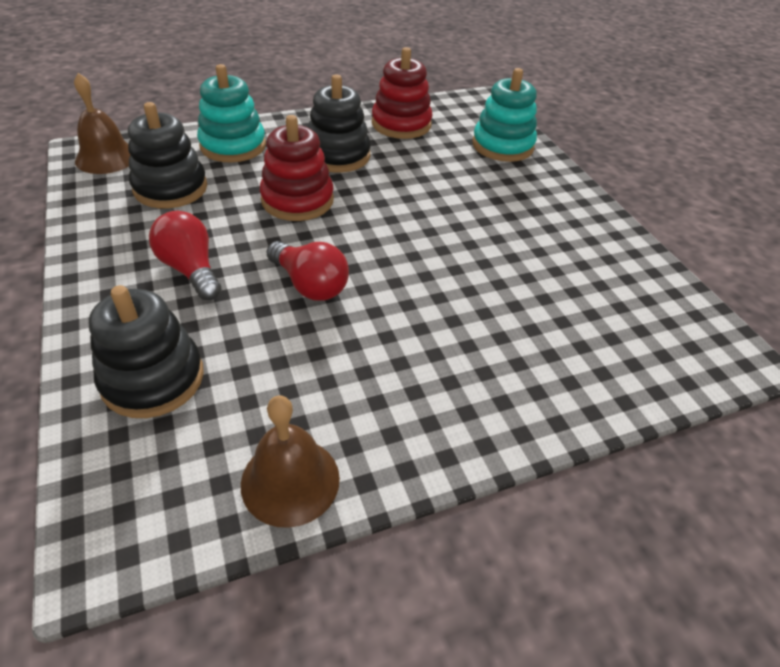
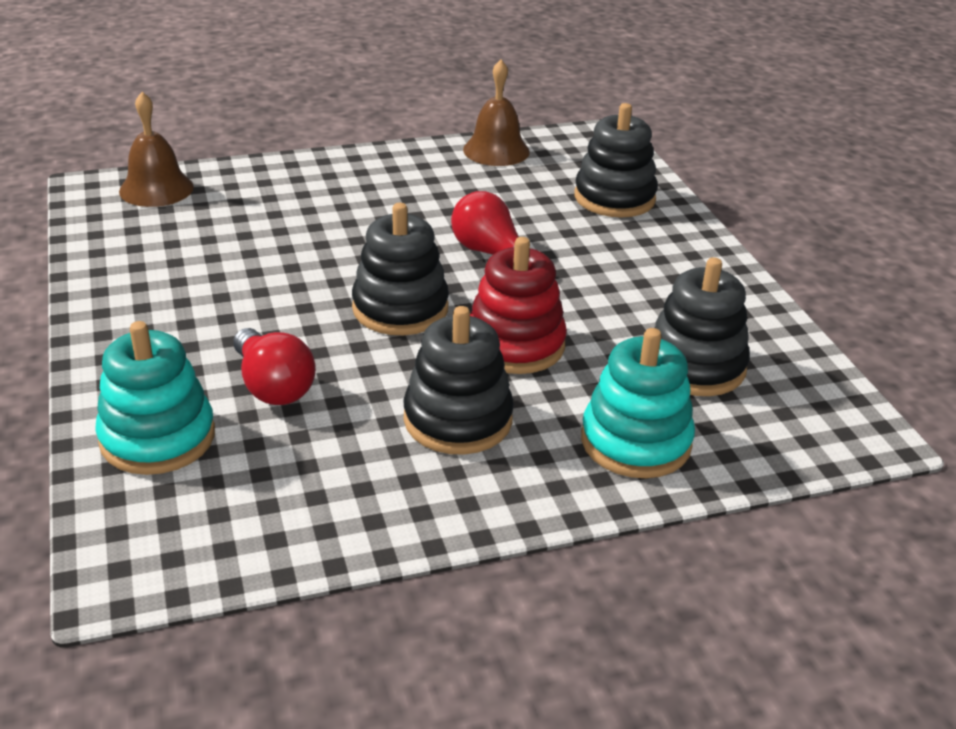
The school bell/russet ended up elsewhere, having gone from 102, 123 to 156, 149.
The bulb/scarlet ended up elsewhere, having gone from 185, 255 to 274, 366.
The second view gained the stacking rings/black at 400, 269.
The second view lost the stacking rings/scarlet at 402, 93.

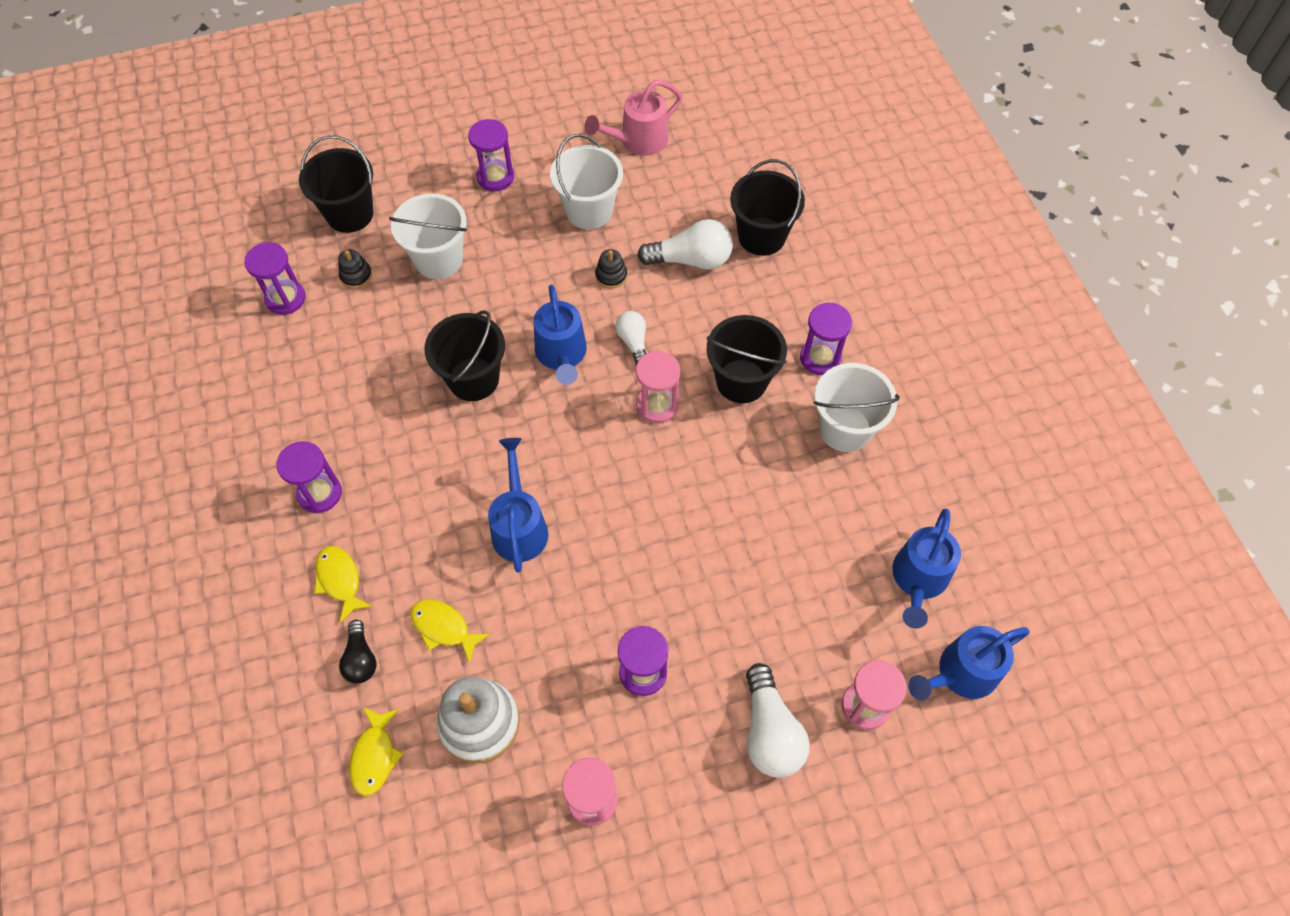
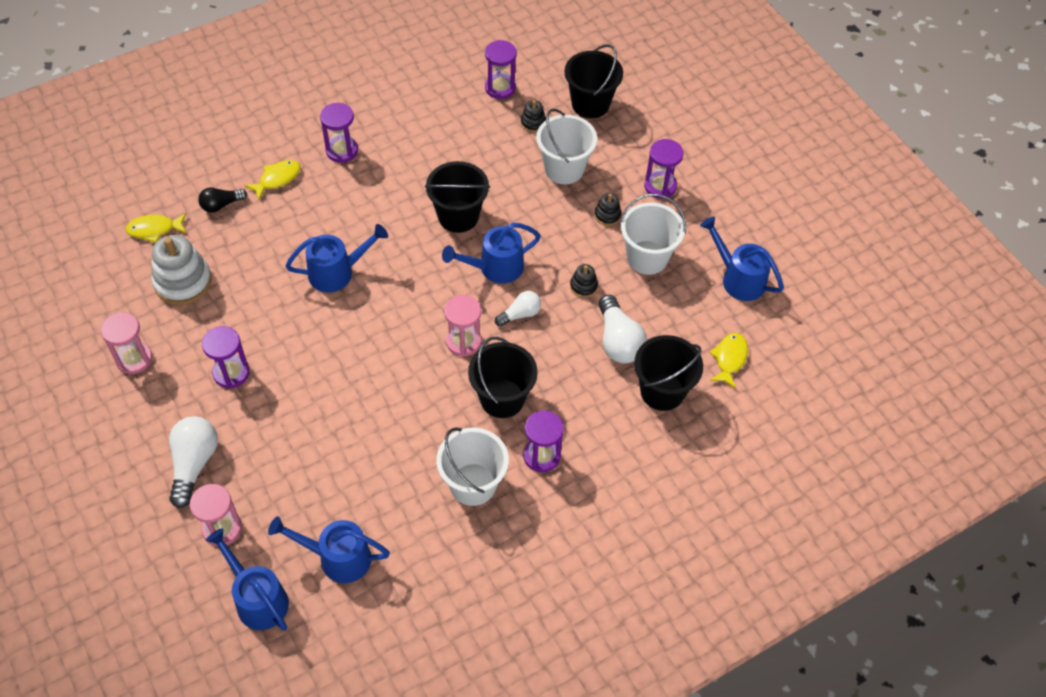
The bulb/white at 778, 720 ended up facing another way, 120 degrees clockwise from before.
The second view gained the stacking rings/black at 607, 209.
What was the sprinkling can/rosy at 633, 118 turned into the sprinkling can/royal blue at 742, 258.
The toy fish/golden ended up elsewhere, having gone from 450, 631 to 729, 361.

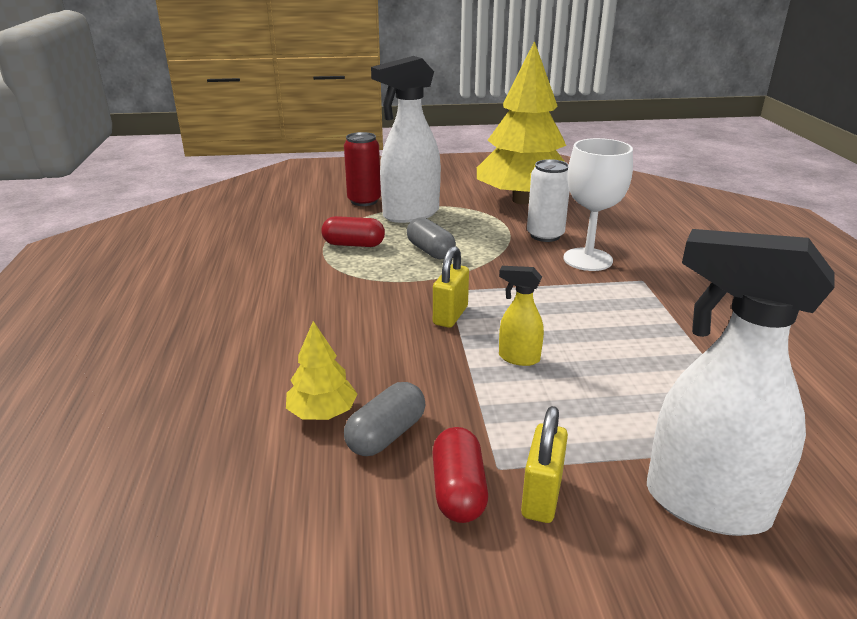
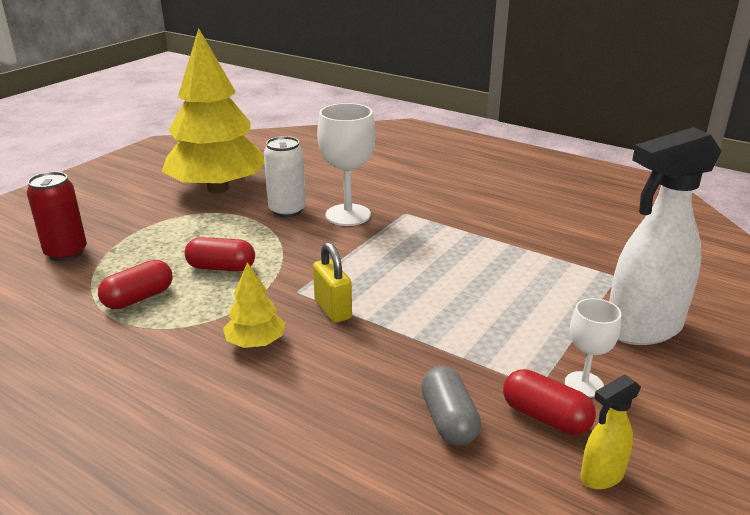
What was the pill shape/grey at 431, 238 turned into the pill shape/scarlet at 220, 254.
The tree/golden ended up elsewhere, having gone from 321, 370 to 254, 305.
Where the small lock/golden stood at 544, 464, the goblet/white came to stand at 593, 348.
The spray cleaner/golden ended up elsewhere, having gone from 521, 316 to 610, 432.
The second view lost the spray cleaner/white at 406, 139.

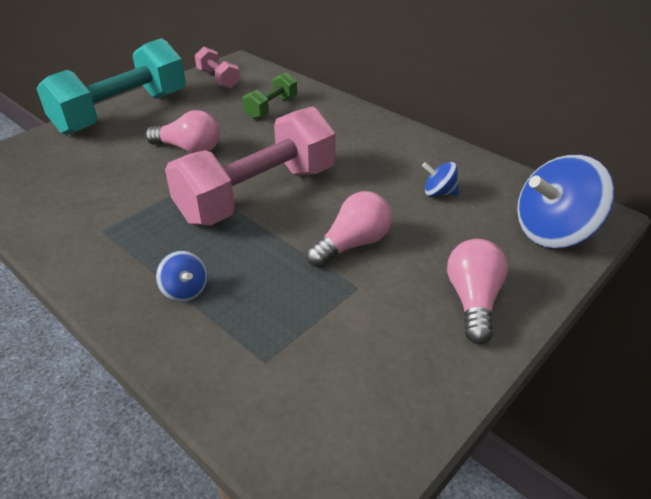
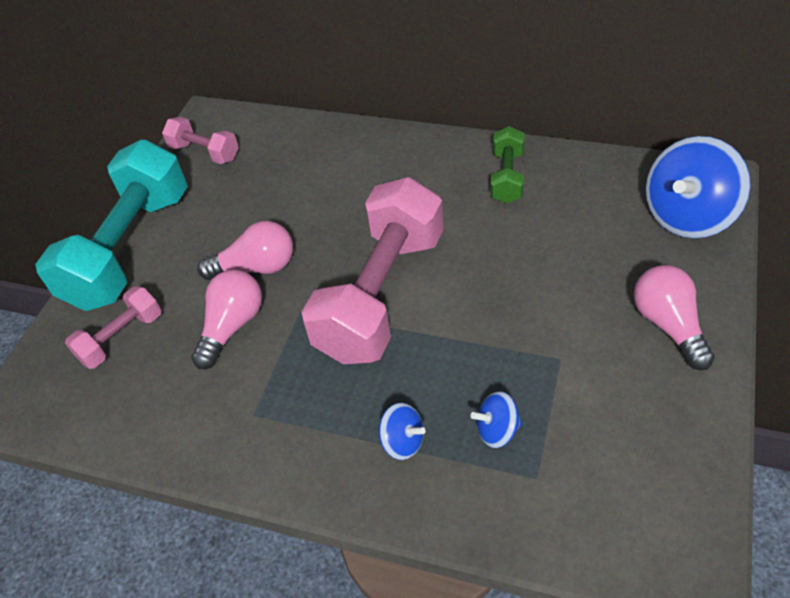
The second view gained the hand weight/rosy at 113, 327.
The bulb/rosy ended up elsewhere, having gone from 349, 229 to 226, 319.
The toy top/royal blue ended up elsewhere, having gone from 440, 179 to 497, 419.
The hand weight/green ended up elsewhere, having gone from 269, 95 to 508, 165.

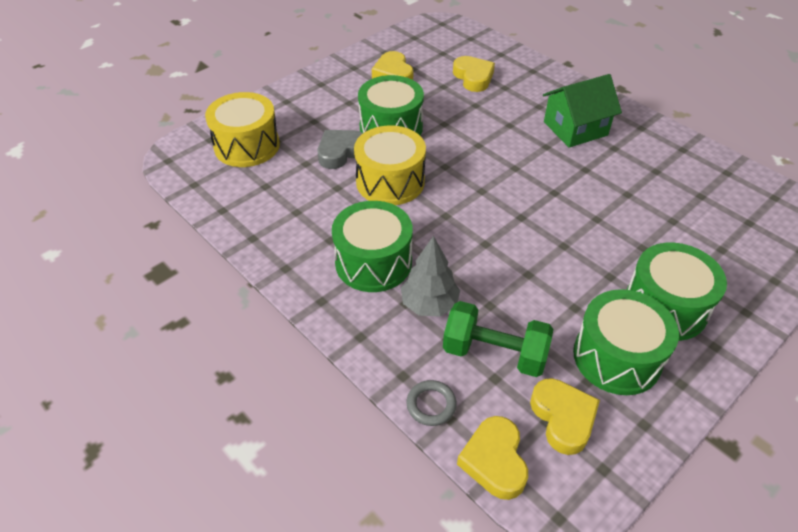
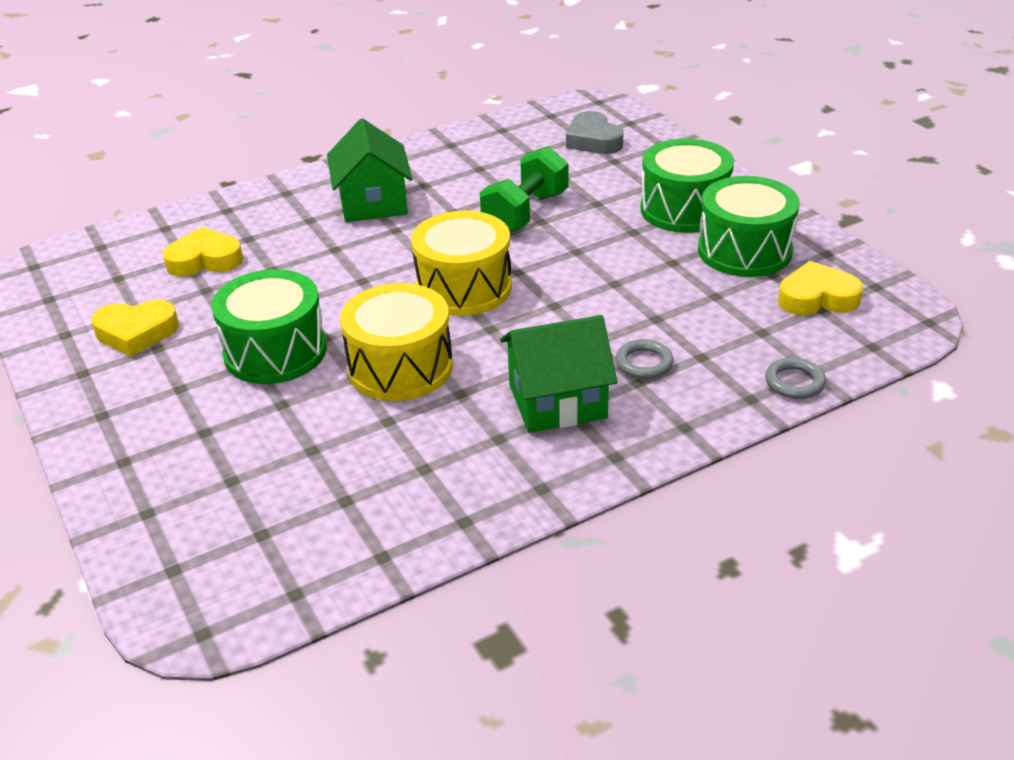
The snare drum/golden ended up elsewhere, having gone from 242, 129 to 461, 263.
The hand weight/green ended up elsewhere, having gone from 498, 339 to 524, 189.
Where the snare drum/green stood at 372, 246, the cottage/green came to stand at 559, 374.
The love heart/grey ended up elsewhere, having gone from 340, 149 to 595, 132.
Where the tree/grey stood at 430, 276, the ring/grey came to stand at 644, 359.
The second view lost the love heart/golden at 492, 458.

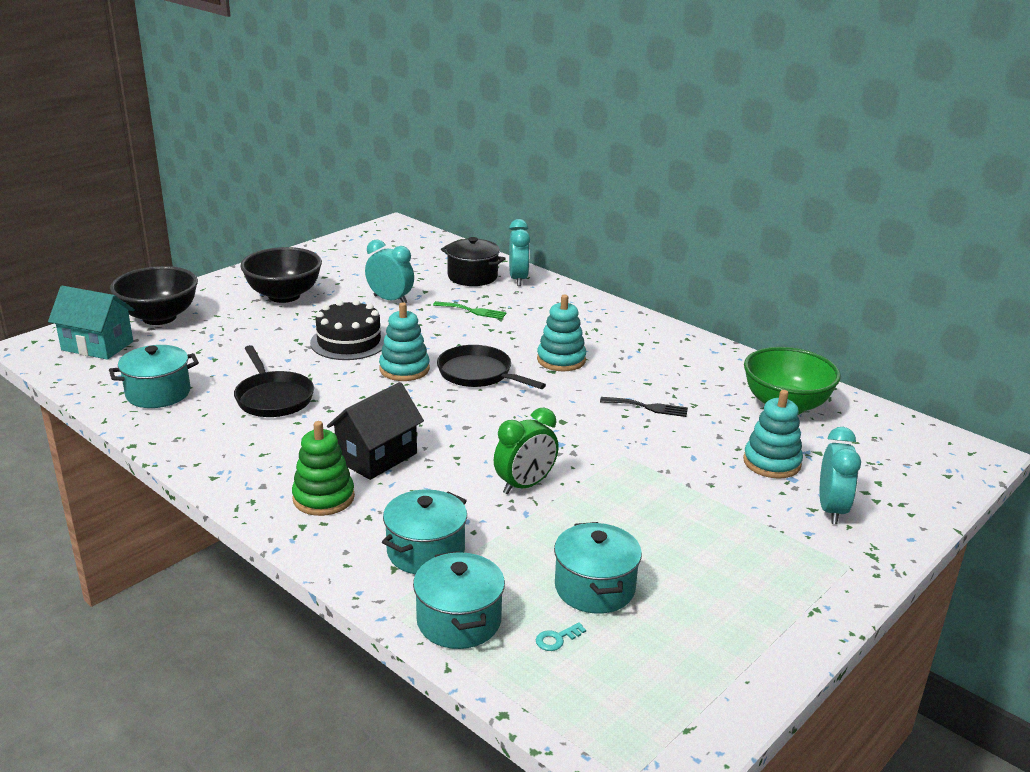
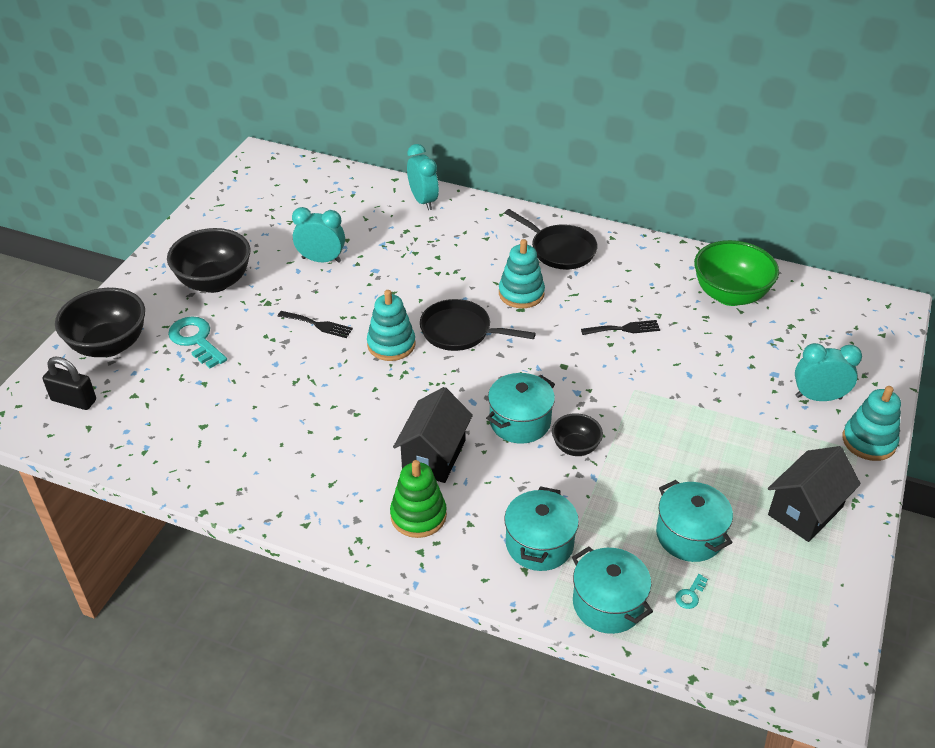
Where the cottage/teal stood at 91, 323, the small lock/black came to stand at 69, 383.
The second view gained the key/teal at 197, 342.
Where the layer cake/black stood at 348, 330, the fork/black came to stand at 315, 324.
The stockpot/teal ended up elsewhere, having gone from 154, 376 to 520, 408.
The skillet/black ended up elsewhere, having gone from 274, 381 to 551, 239.
Where the bedside clock/green stood at 526, 450, the bowl/black came to stand at 577, 434.
The second view gained the cottage/black at 814, 494.
The bedside clock/teal at 840, 475 ended up facing another way, 75 degrees counterclockwise from before.
The stacking rings/teal ended up elsewhere, having gone from 773, 434 to 871, 423.
The second view lost the fork/green at 470, 310.
The second view lost the stockpot/black at 473, 261.

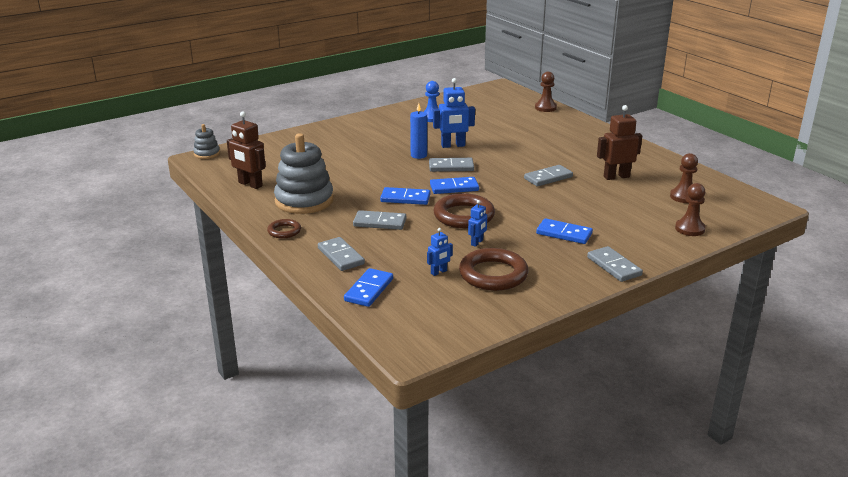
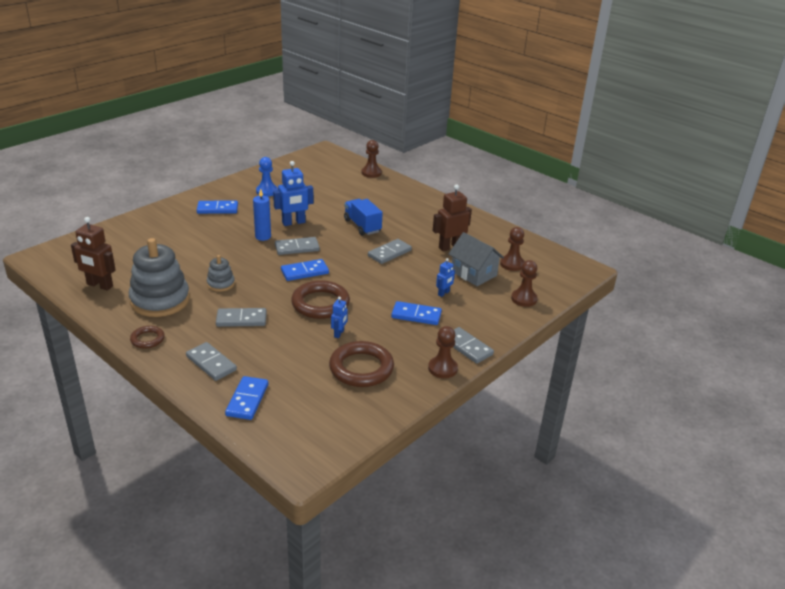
The domino piece/royal blue ended up elsewhere, having gone from 405, 196 to 217, 207.
The stacking rings/grey ended up elsewhere, having gone from 206, 141 to 221, 273.
The second view gained the lorry/royal blue at 363, 217.
The second view gained the game pawn/russet at 443, 352.
The robot/royal blue ended up elsewhere, having gone from 440, 252 to 445, 277.
The second view gained the cottage/grey at 476, 259.

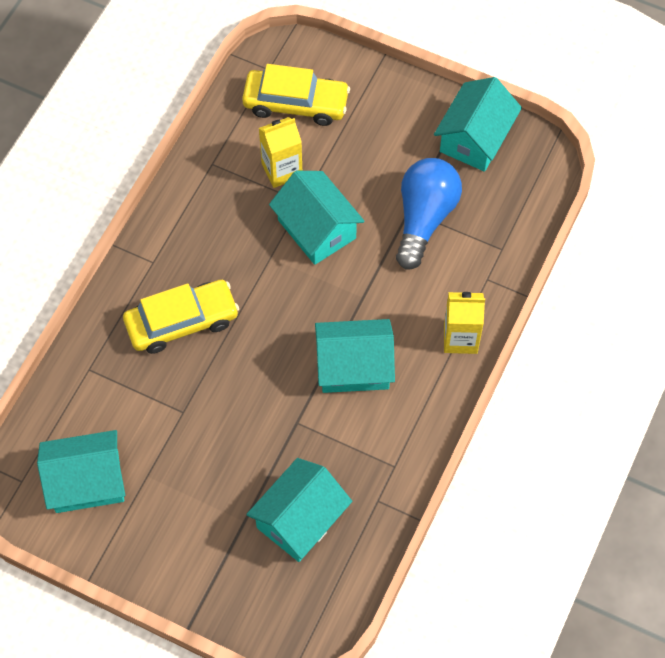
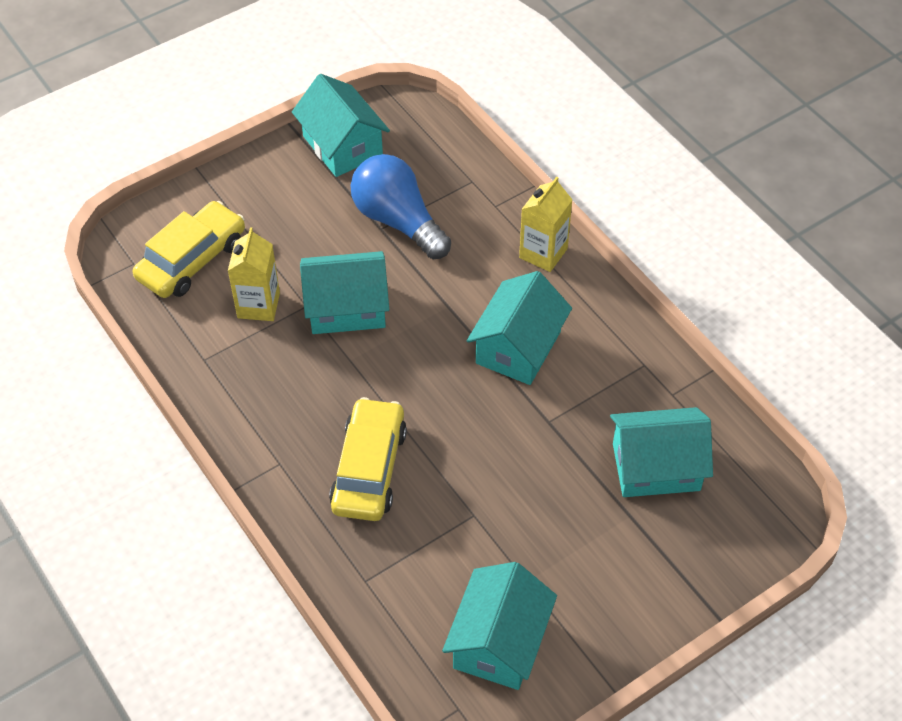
The cottage/teal at 299, 510 ended up facing another way, 75 degrees counterclockwise from before.

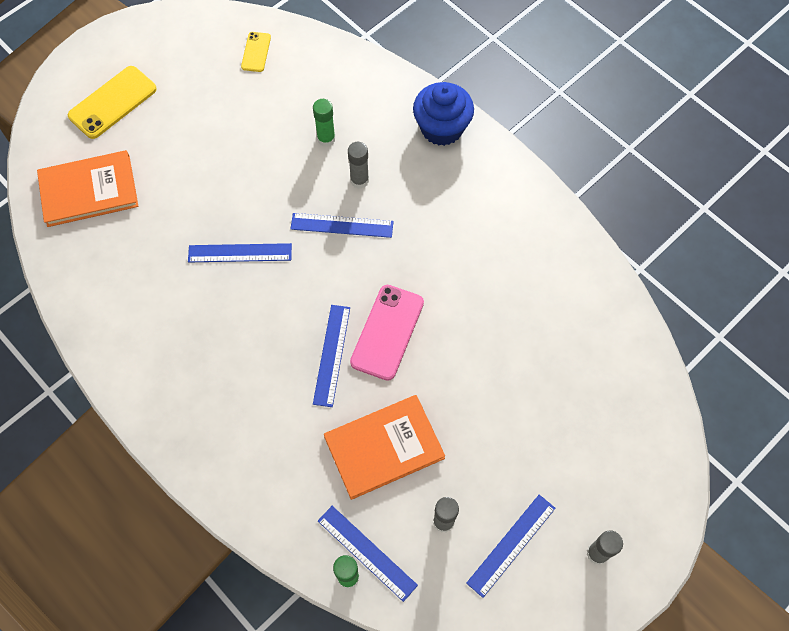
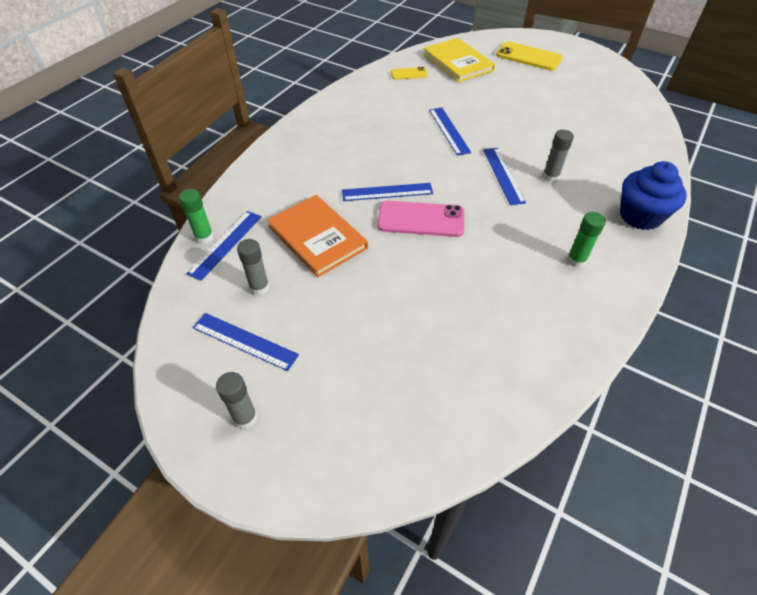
The phone/golden ended up elsewhere, having gone from 256, 52 to 409, 73.
What was the hardback/orange at 87, 188 turned into the hardback/golden at 459, 60.
The stick of glue/green ended up elsewhere, having gone from 324, 123 to 586, 240.

